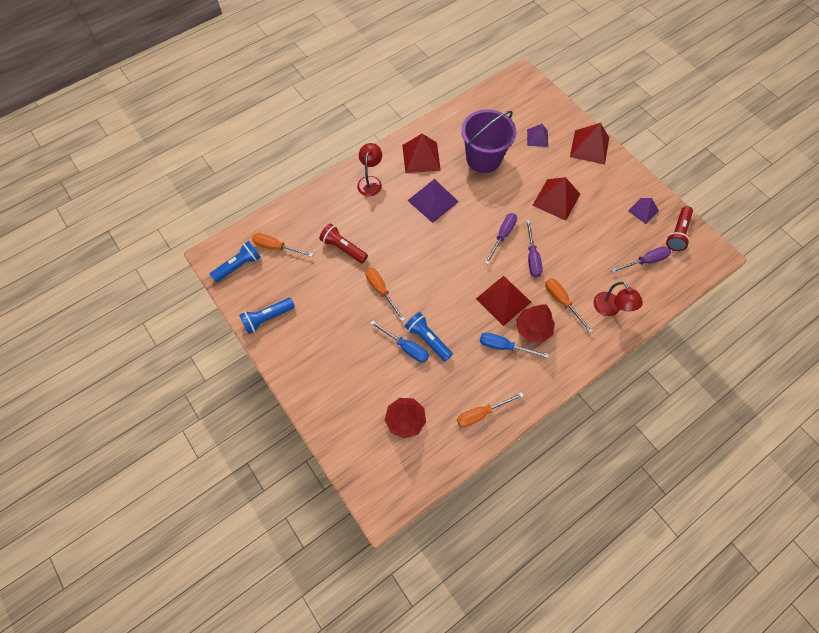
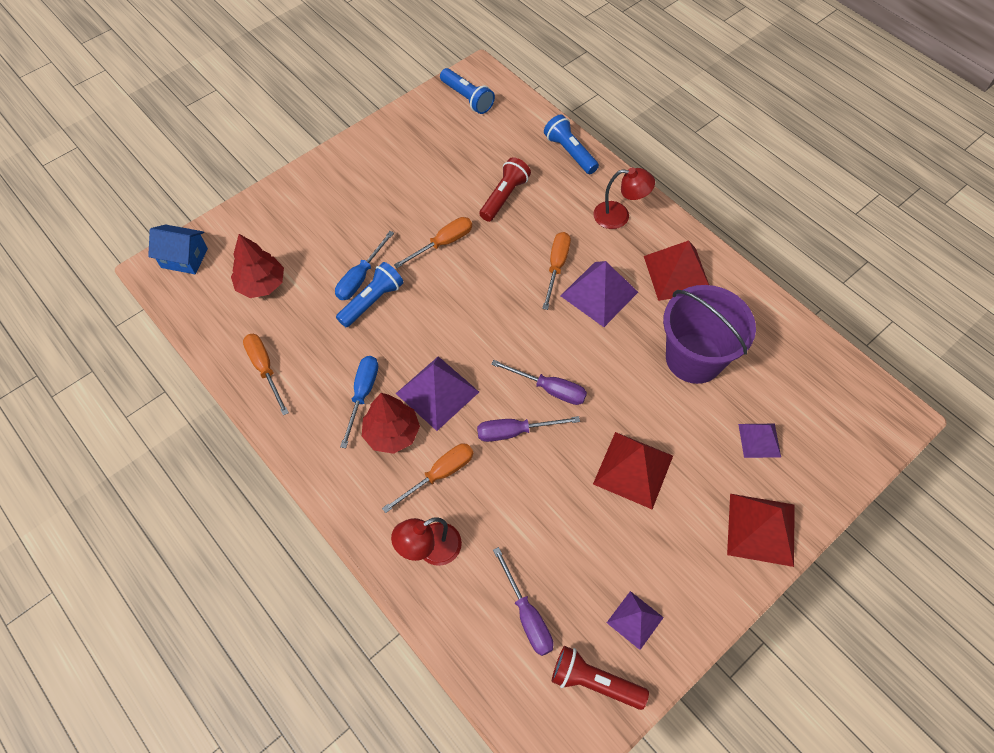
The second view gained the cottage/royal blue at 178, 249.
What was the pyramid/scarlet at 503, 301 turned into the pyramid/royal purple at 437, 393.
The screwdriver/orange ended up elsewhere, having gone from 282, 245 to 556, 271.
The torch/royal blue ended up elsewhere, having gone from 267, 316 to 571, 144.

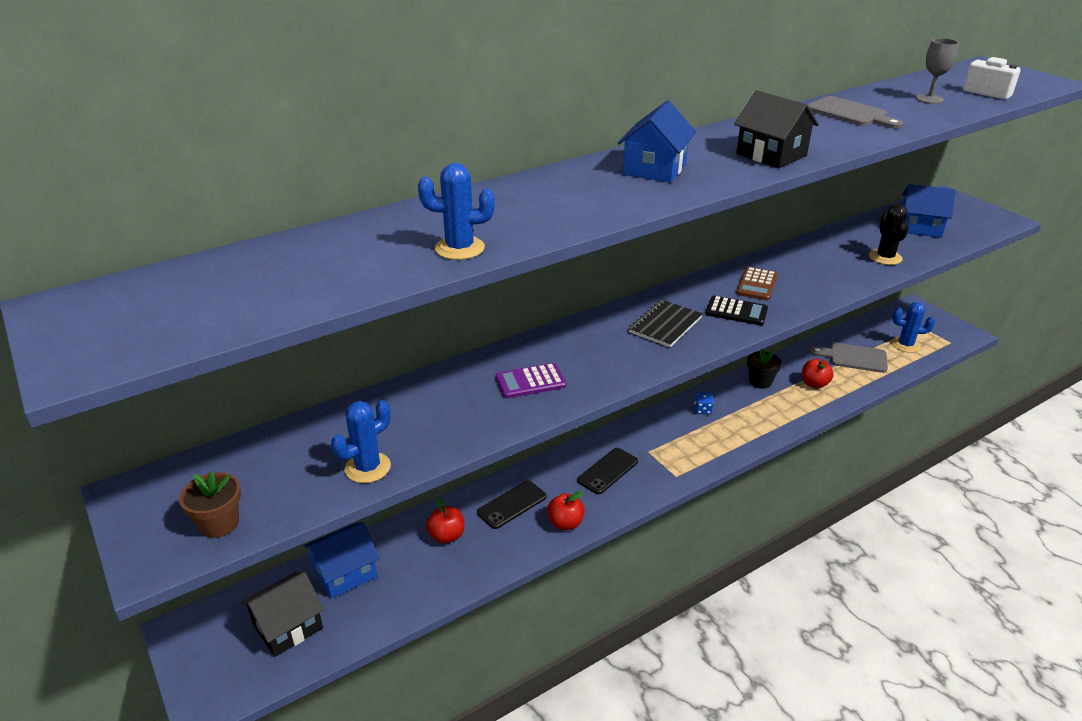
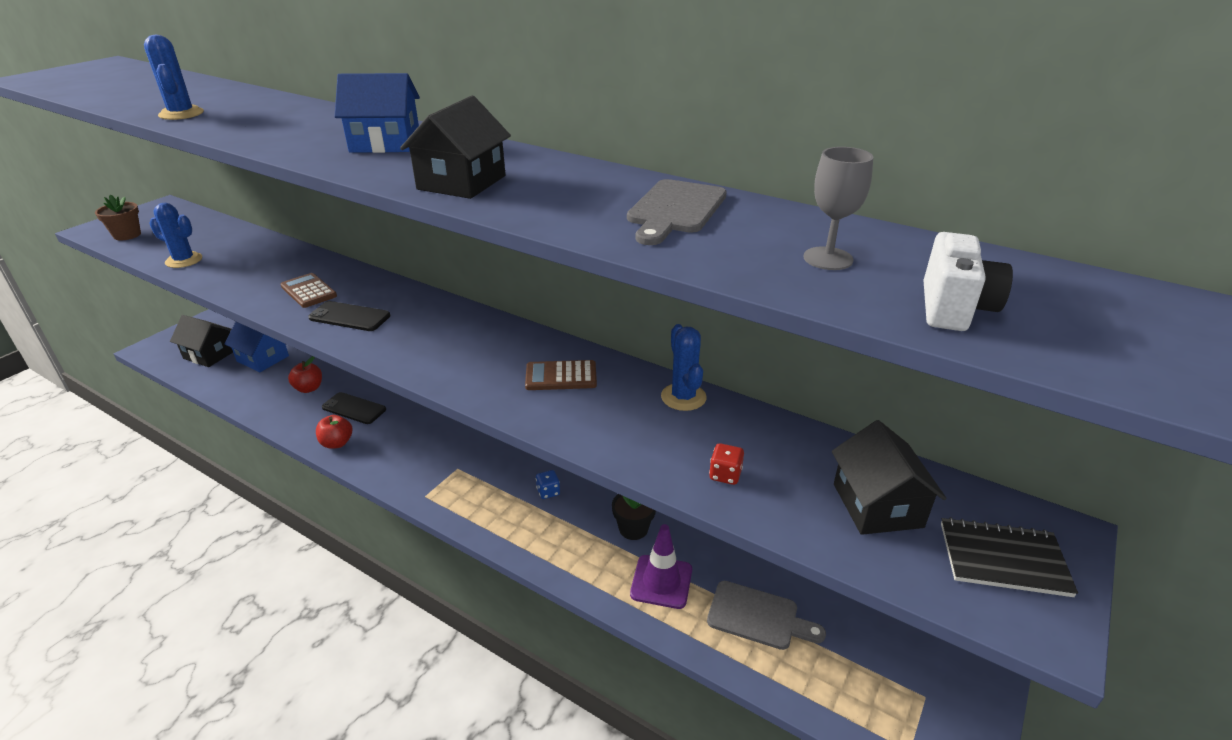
What was the adding machine/royal purple at 531, 380 turned into the adding machine/russet at 309, 290.
The phone/black ended up elsewhere, having gone from 607, 471 to 349, 316.
Where the toy apple/scarlet stood at 818, 374, the safety cone/royal purple came to stand at 661, 566.
The cactus/royal blue ended up elsewhere, having gone from 913, 327 to 683, 367.
The chopping board/grey at 849, 358 ended up facing another way, 120 degrees clockwise from before.
Where the cactus/black stood at 889, 234, the die/scarlet came to stand at 726, 464.
What was the cottage/royal blue at 929, 211 turned into the cottage/black at 889, 477.
The exercise book/black ended up elsewhere, having gone from 666, 323 to 1009, 557.
The second view lost the adding machine/black at 737, 310.

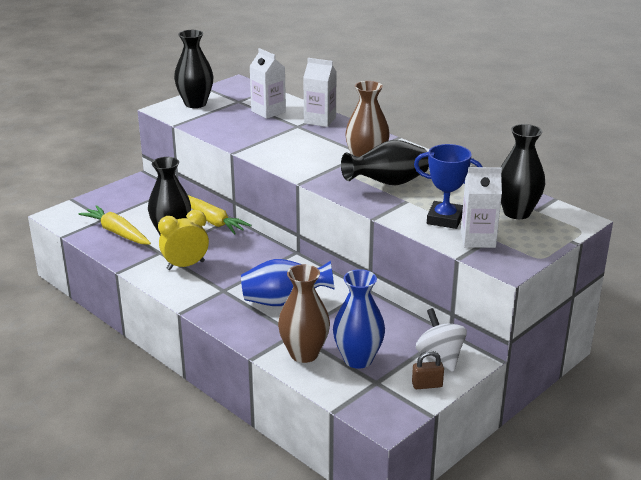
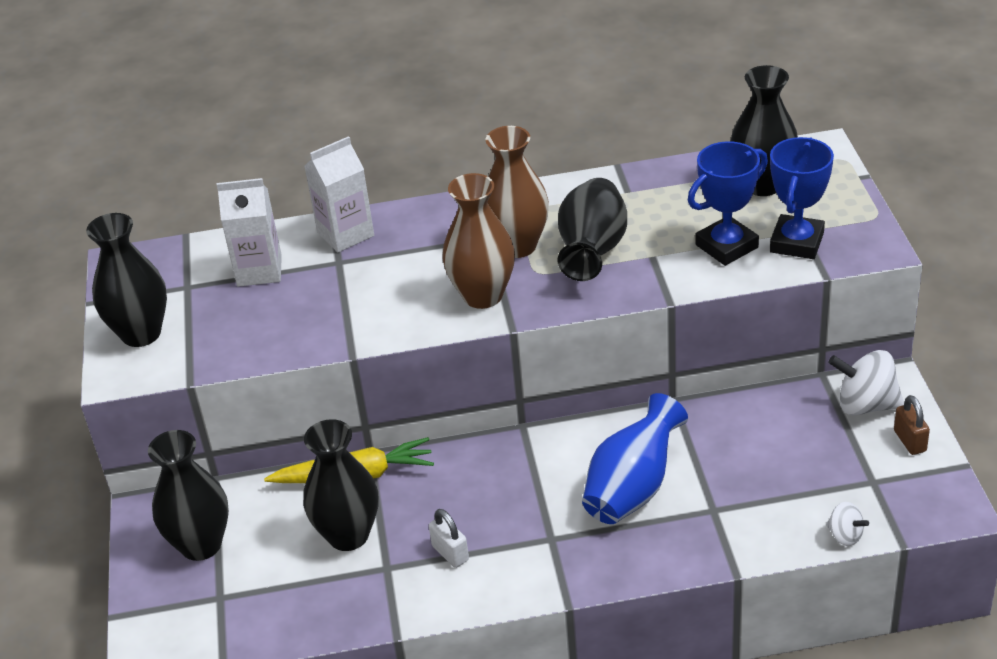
The second view gained the flower vase/black at 188, 495.
Where the bedside clock/golden stood at 183, 240, the small lock/white came to stand at 449, 538.
The flower vase/russet ended up elsewhere, having gone from 304, 313 to 479, 241.
Where the carton/white stood at 481, 207, the award cup/royal blue came to stand at 802, 198.
The second view gained the toy top/white at 847, 524.
The small lock/russet at 428, 370 ended up facing another way, 45 degrees counterclockwise from before.
The second view lost the root vegetable/golden at 114, 224.
The second view lost the flower vase/royal blue at 359, 319.

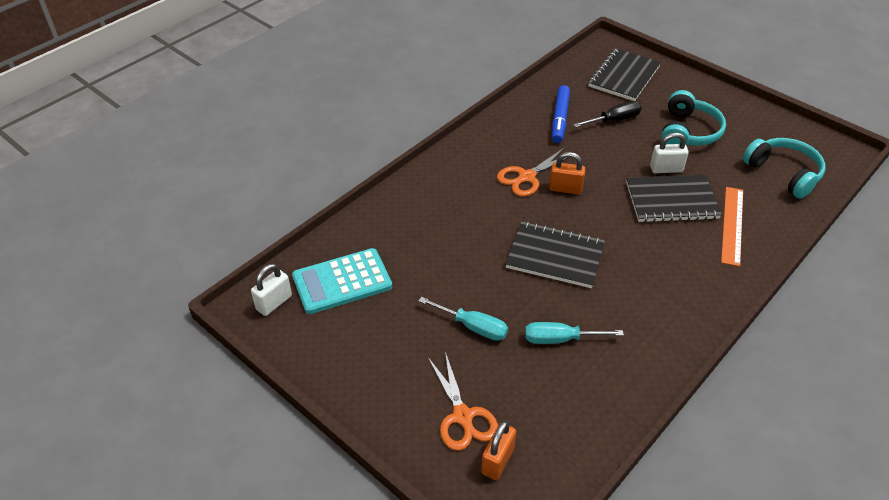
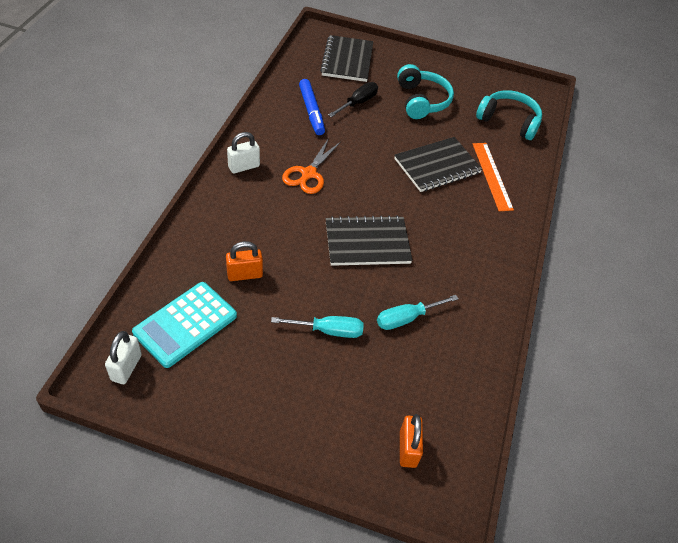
The small lock/orange ended up elsewhere, having gone from 567, 173 to 244, 261.
The small lock/white ended up elsewhere, having gone from 669, 152 to 243, 153.
The second view lost the scissors/orange at 463, 401.

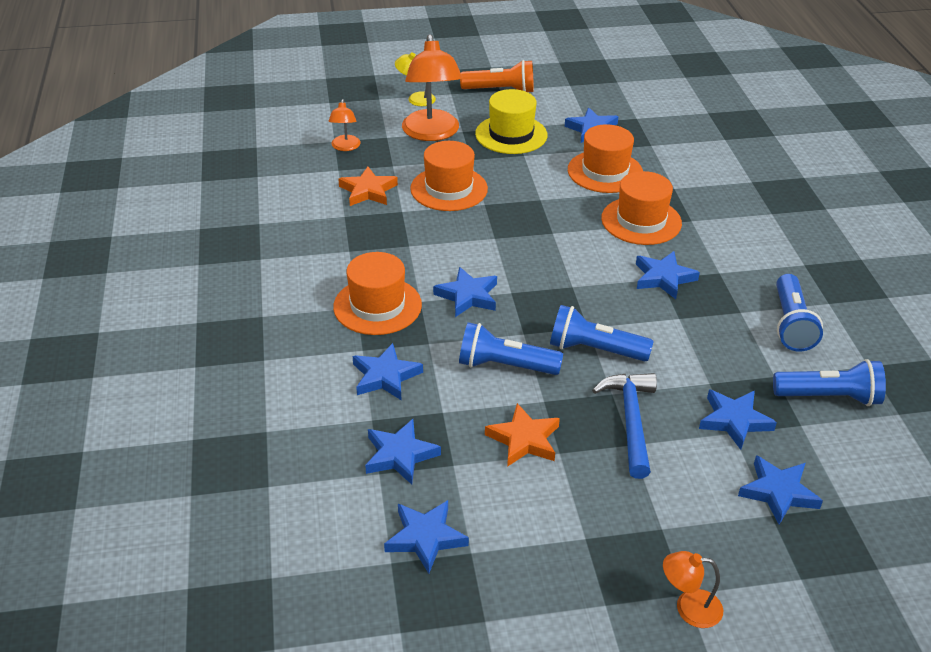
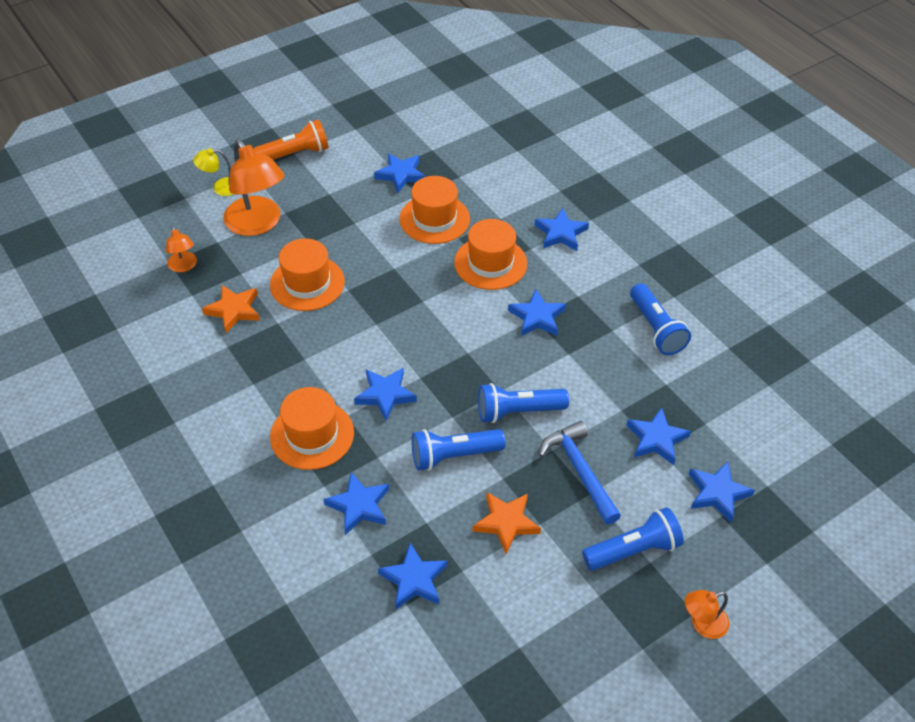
The star/royal blue ended up elsewhere, having gone from 426, 537 to 562, 229.
The torch/royal blue ended up elsewhere, having gone from 829, 382 to 633, 539.
The second view lost the hat/golden at 511, 121.

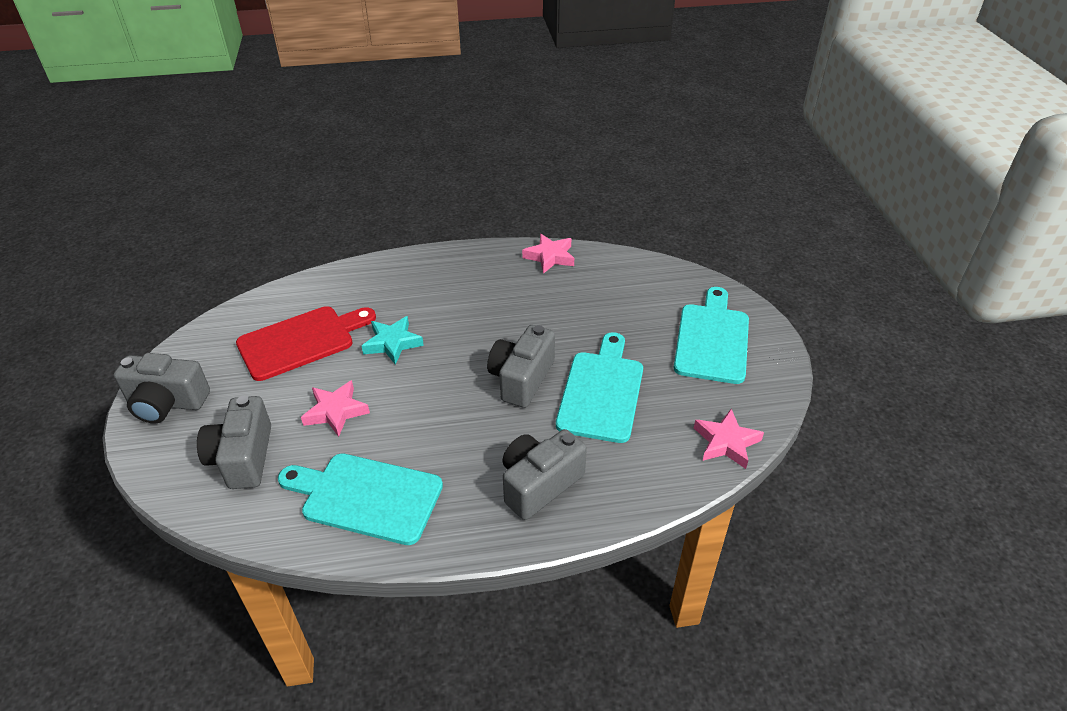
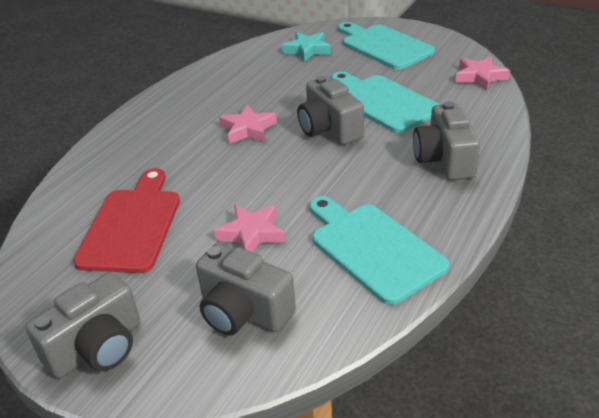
The star/rosy ended up elsewhere, having gone from 548, 254 to 248, 124.
The star/teal ended up elsewhere, having gone from 393, 340 to 306, 47.
The chopping board/teal at 360, 499 ended up facing another way, 90 degrees clockwise from before.

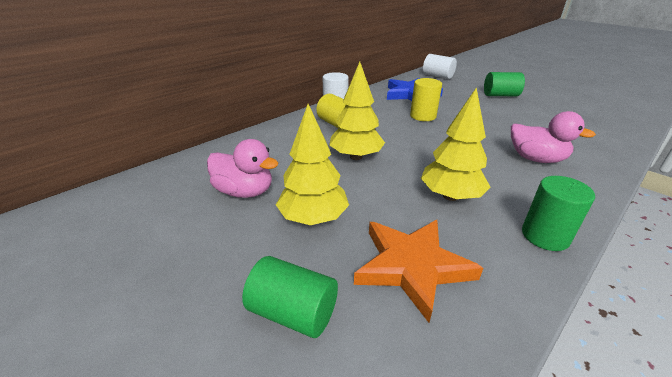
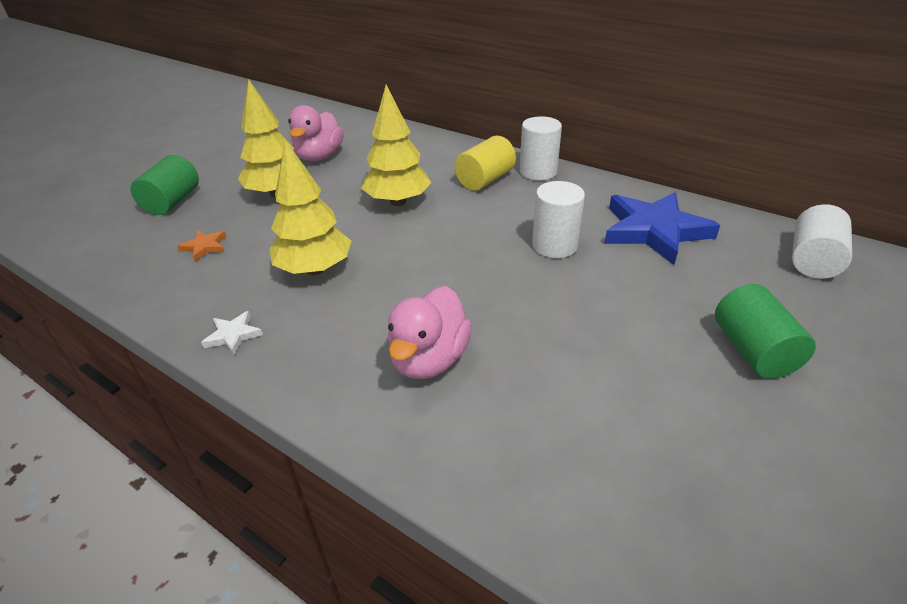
The size of the star/orange at 418, 271 changed by a factor of 0.43.
Where the cylinder/green stood at 558, 213, the star/white came to stand at 232, 333.
What was the cylinder/golden at 426, 99 turned into the cylinder/white at 558, 219.

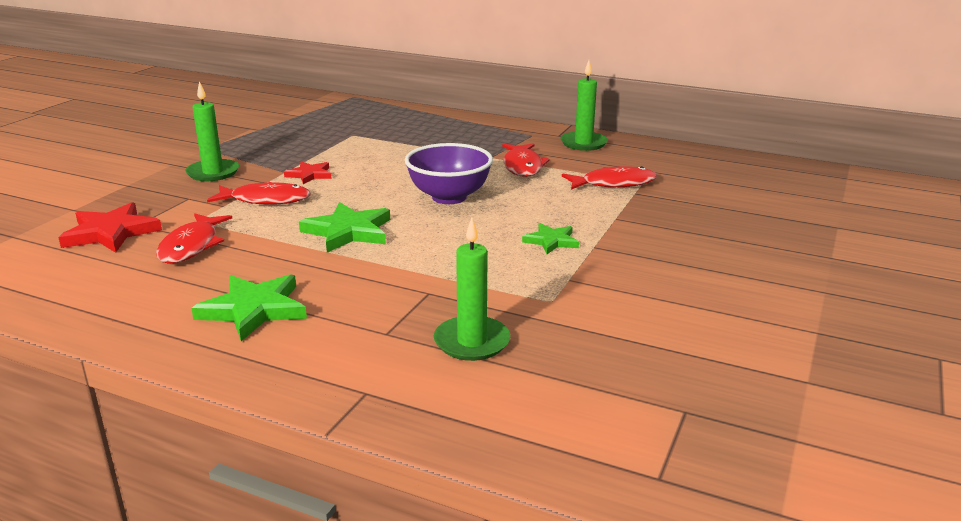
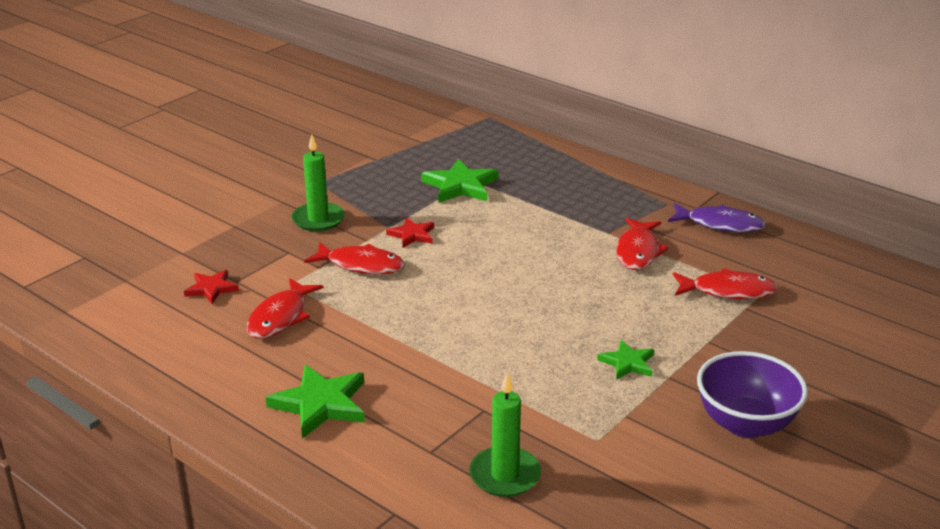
The size of the star/scarlet at 110, 227 changed by a factor of 0.60.
The star/green ended up elsewhere, having gone from 344, 227 to 459, 181.
Where the pillar candle/green stood at 584, 105, the toy fish/royal purple came to stand at 717, 217.
The bowl/royal purple ended up elsewhere, having gone from 449, 173 to 752, 394.

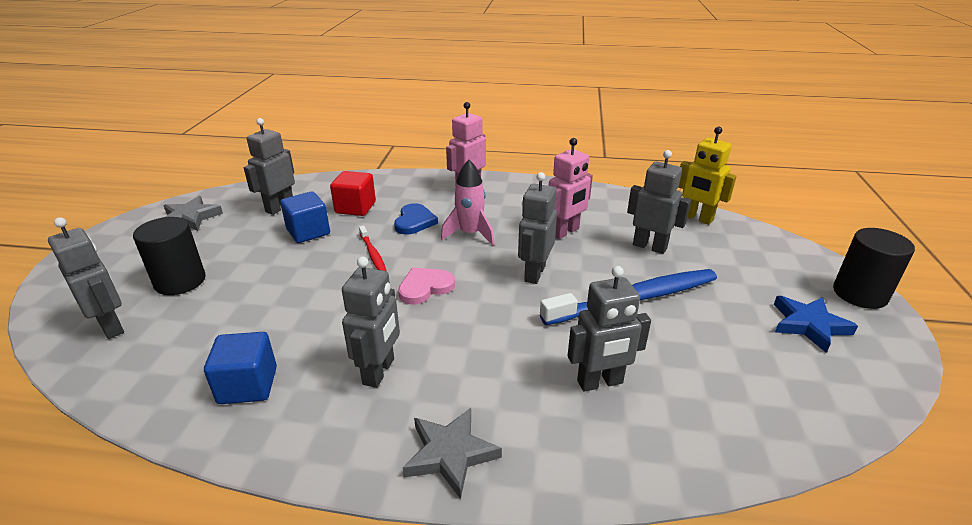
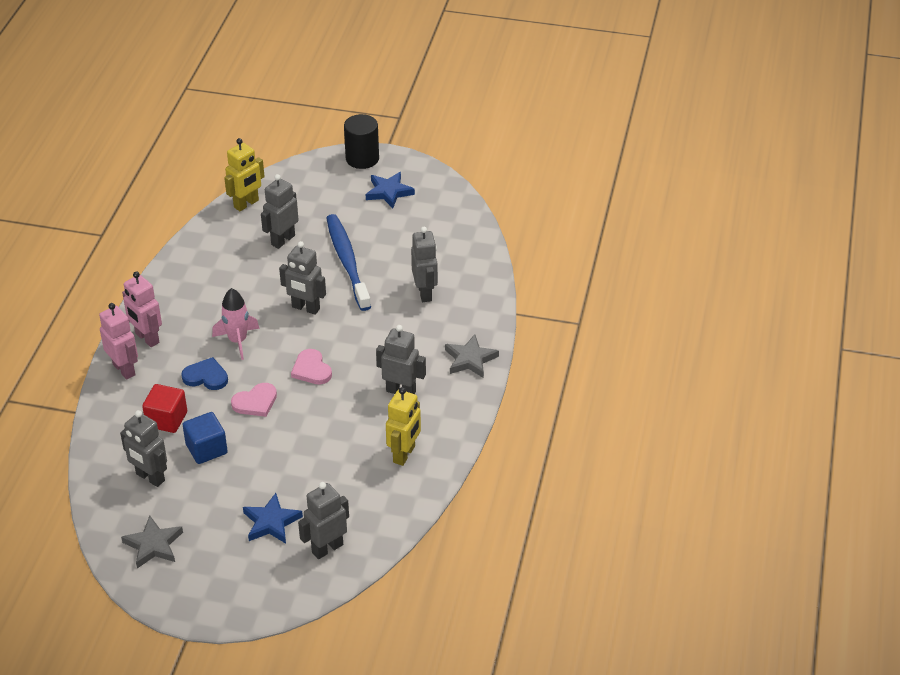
The robot/rosy ended up elsewhere, having gone from 571, 188 to 118, 341.
Where the dental brush/scarlet stood at 372, 248, the love heart/rosy came to stand at 254, 400.
Where the cylinder/black stood at 169, 256, the star/royal blue came to stand at 273, 518.
Where the cube/royal blue stood at 240, 368, the robot/golden came to stand at 403, 426.

